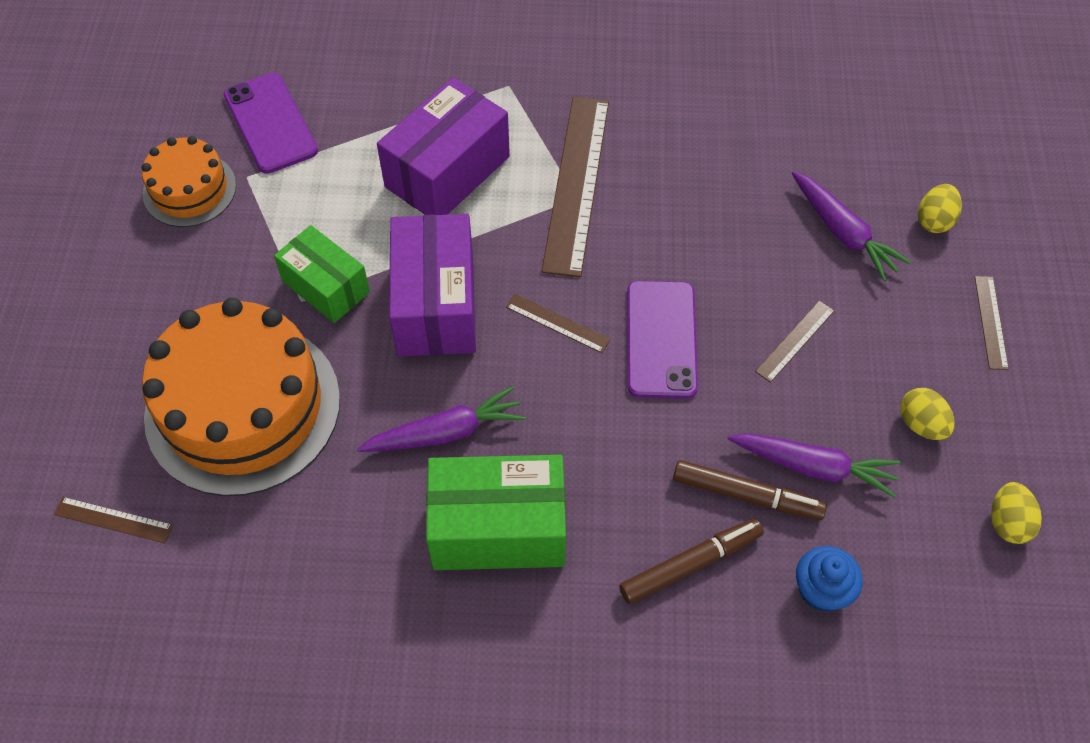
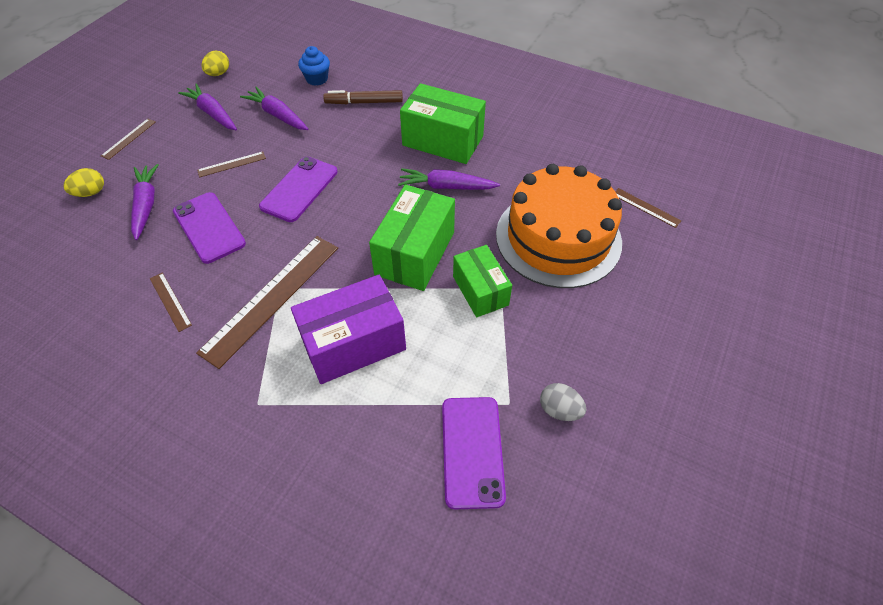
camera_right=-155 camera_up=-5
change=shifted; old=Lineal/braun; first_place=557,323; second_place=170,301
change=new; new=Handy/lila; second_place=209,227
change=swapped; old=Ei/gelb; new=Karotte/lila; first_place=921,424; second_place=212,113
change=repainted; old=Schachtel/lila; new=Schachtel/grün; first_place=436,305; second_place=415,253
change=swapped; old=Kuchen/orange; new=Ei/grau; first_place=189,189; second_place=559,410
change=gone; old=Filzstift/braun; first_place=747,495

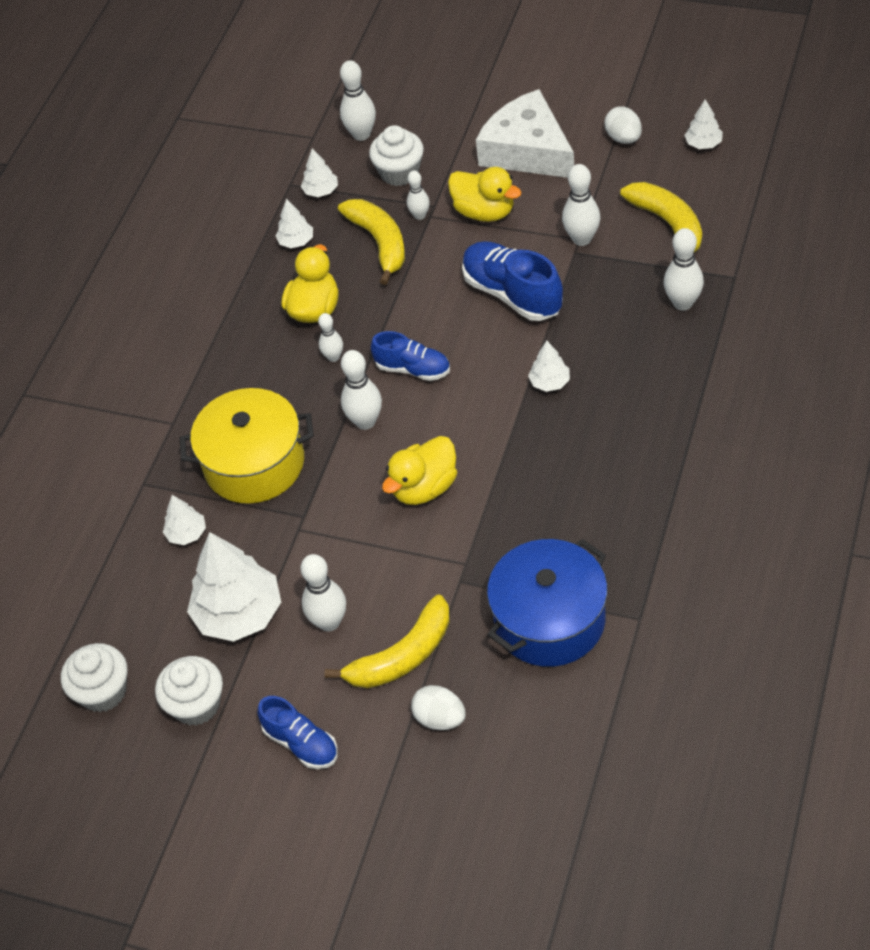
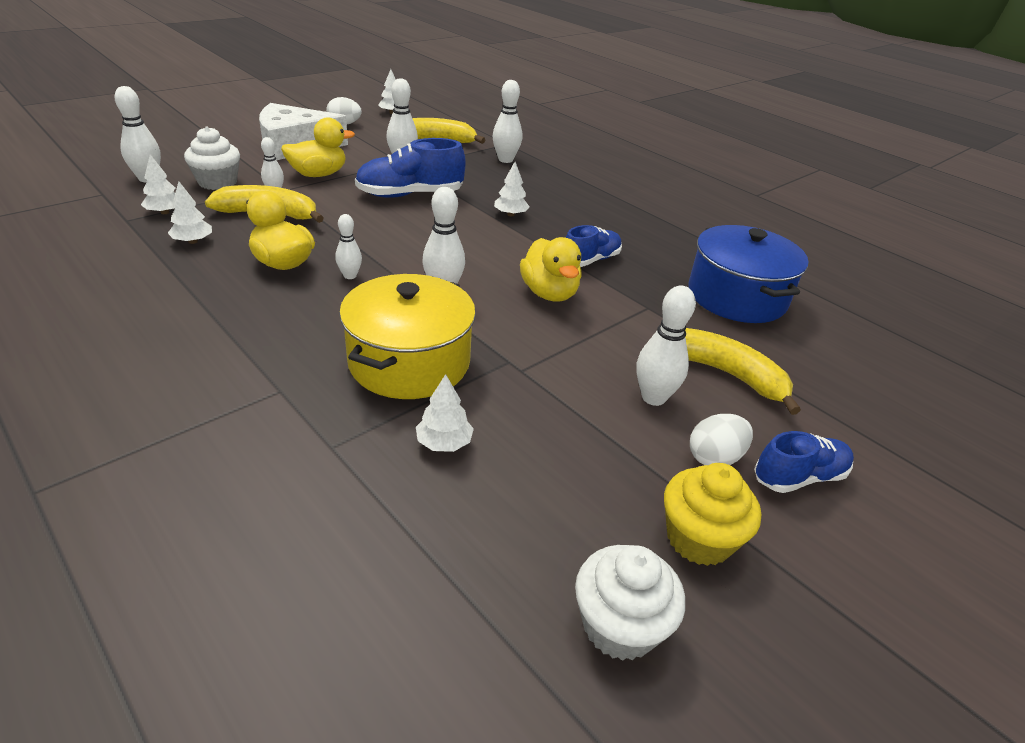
camera_right=-70 camera_up=-15
change=shifted; old=Schuh/blau; first_place=413,369; second_place=590,260
change=repainted; old=Muffin/weiß; new=Muffin/gelb; first_place=196,704; second_place=699,538
change=rotated; old=Banane/gelb; first_place=402,656; second_place=725,374; degrees=-45
change=shifted; old=Ei/weiß; first_place=440,718; second_place=714,458
change=gone; old=Baum/weiß; first_place=239,614

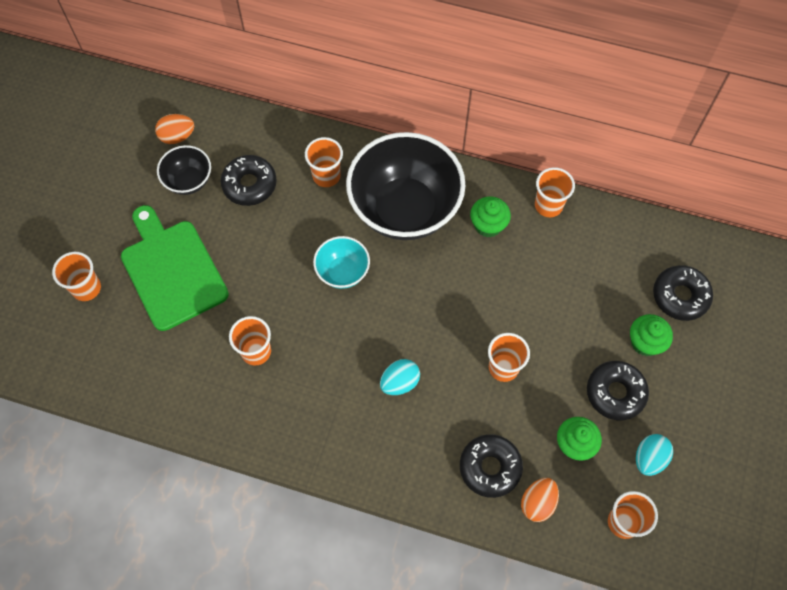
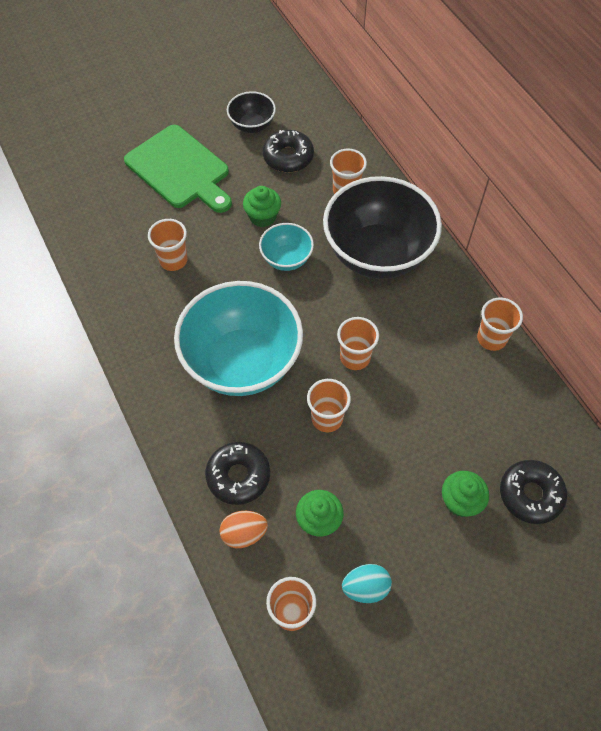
camera_right=45 camera_up=-5
change=rotated; old=Schneidebrett/grün; first_place=172,270; second_place=180,169; degrees=120
change=swapped; old=Ei/türkis; new=Schüssel/türkis; first_place=399,382; second_place=242,362
change=shifted; old=Muffin/grün; first_place=488,225; second_place=263,217
change=shifted; old=Becher/orange; first_place=86,288; second_place=355,357
change=gone; old=Ei/orange; first_place=177,136
change=gone; old=Donut/schwarz; first_place=615,393

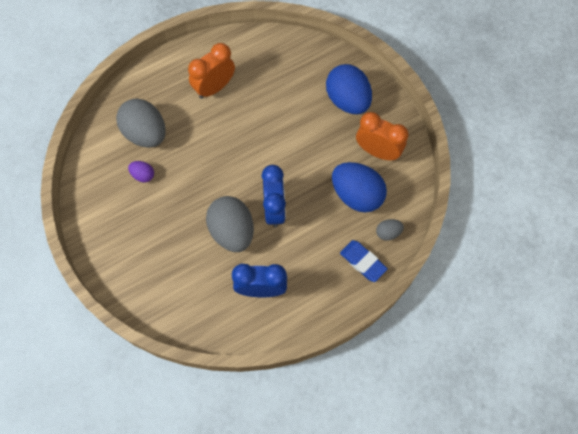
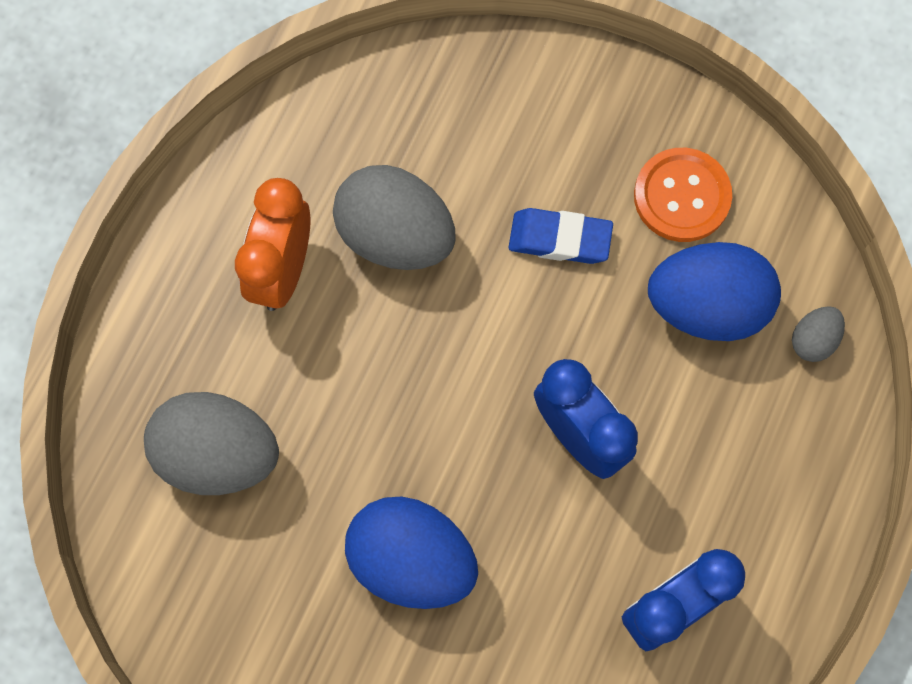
camera_right=-35 camera_up=5
change=shifted; old=Ei/grau; first_place=232,231; second_place=395,236
change=shifted; old=Ei/blau; first_place=347,100; second_place=412,560
change=shifted; old=Radiergummi/blau; first_place=363,262; second_place=559,239
change=swapped; old=Wecker/orange; new=Knopf/orange; first_place=377,151; second_place=682,196
change=gone; old=Ei/lila; first_place=143,175

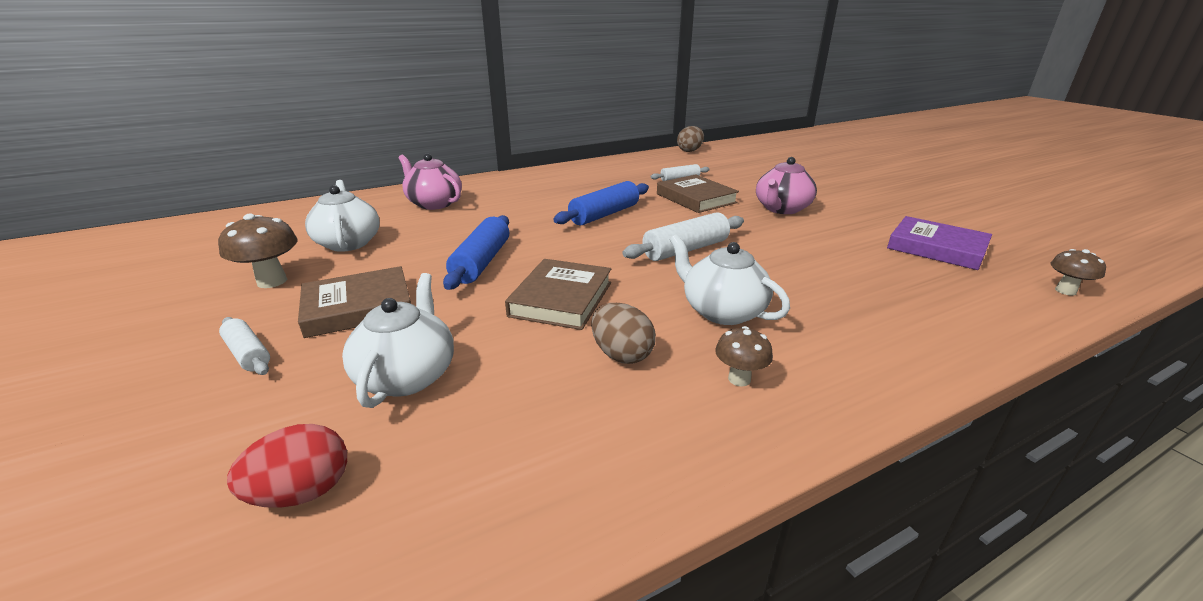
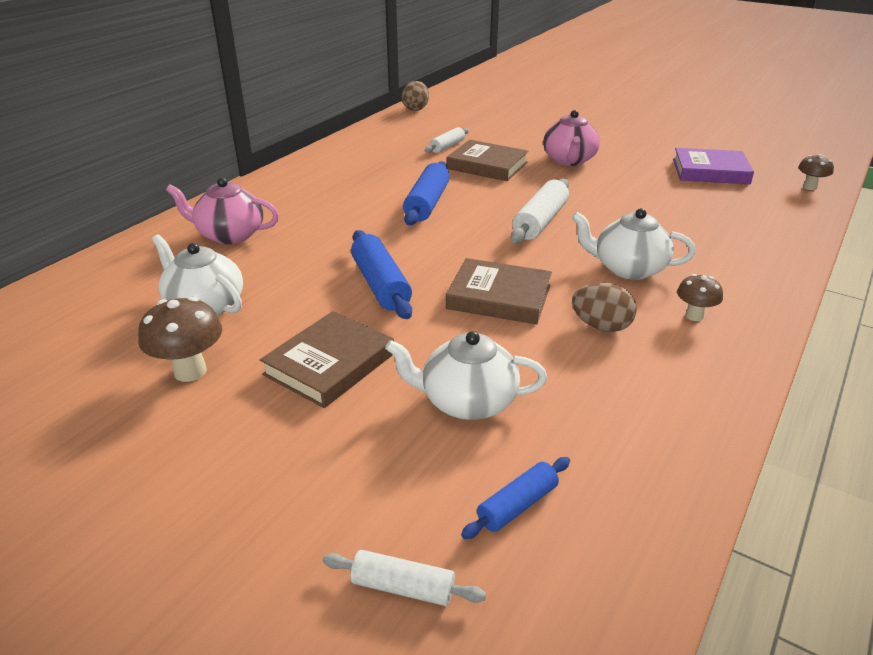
camera_right=-30 camera_up=5
change=shifted; old=Nudelholz/weiß; first_place=248,354; second_place=403,587
change=rotated; old=Teekanne/weiß; first_place=407,376; second_place=467,401; degrees=-60
change=rotated; old=Buch/braun; first_place=561,299; second_place=499,297; degrees=-60
change=swapped; old=Ei/rot; new=Nudelholz/blau; first_place=303,492; second_place=517,505

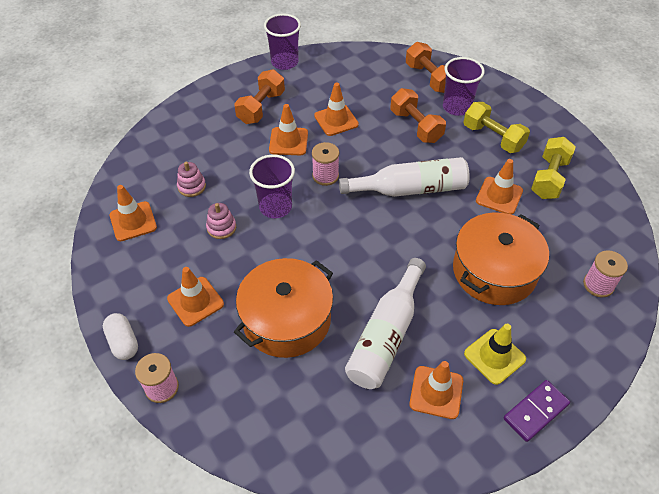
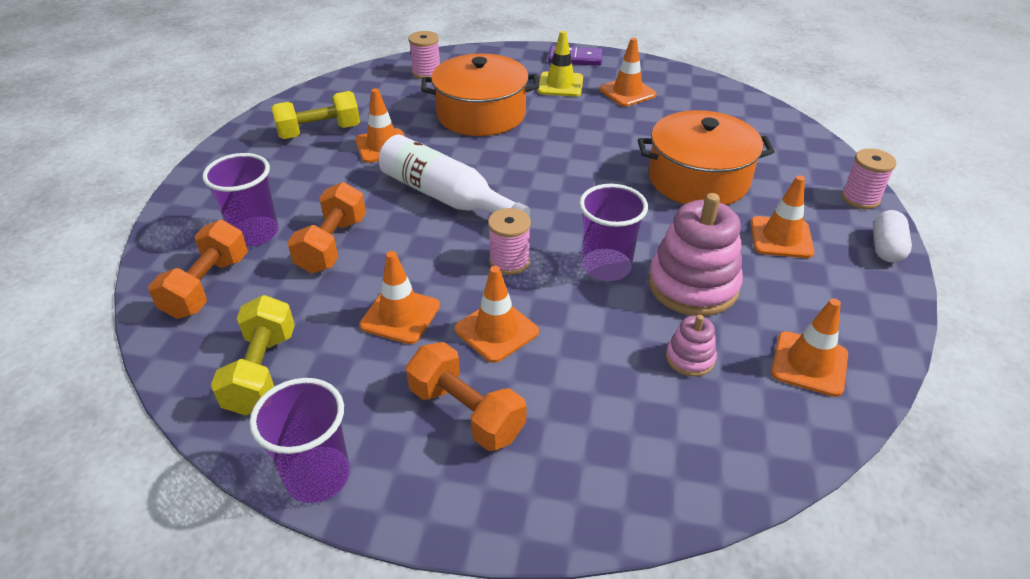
camera_right=-135 camera_up=-10
change=shifted; old=Hantel/gelb; first_place=493,138; second_place=262,371
change=rotated; old=Hantel/orange; first_place=261,107; second_place=466,412; degrees=60
change=scaled; old=Stapelspielzeug/rosa; first_place=221,227; second_place=692,285; factor=2.04
change=gone; old=Flasche/weiß; first_place=386,335

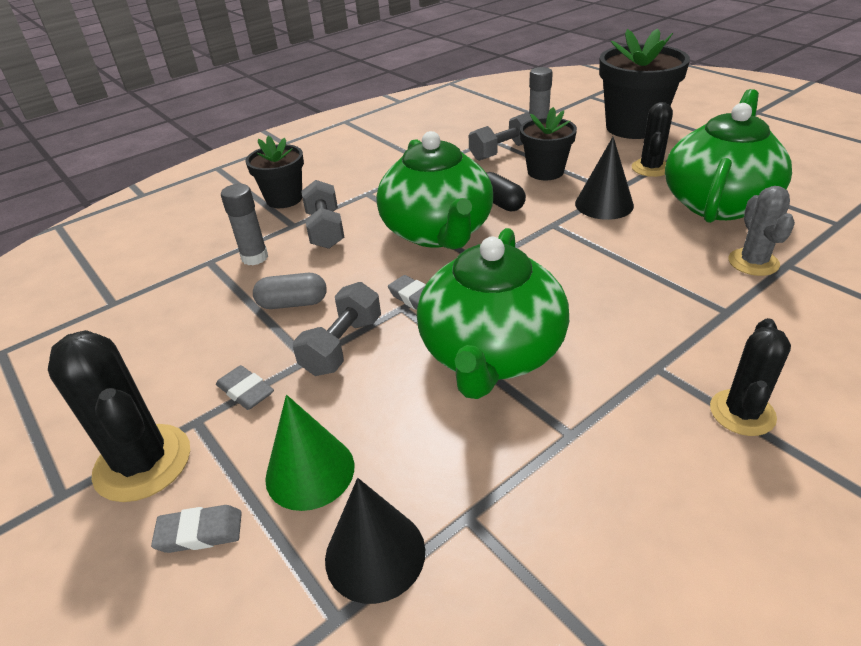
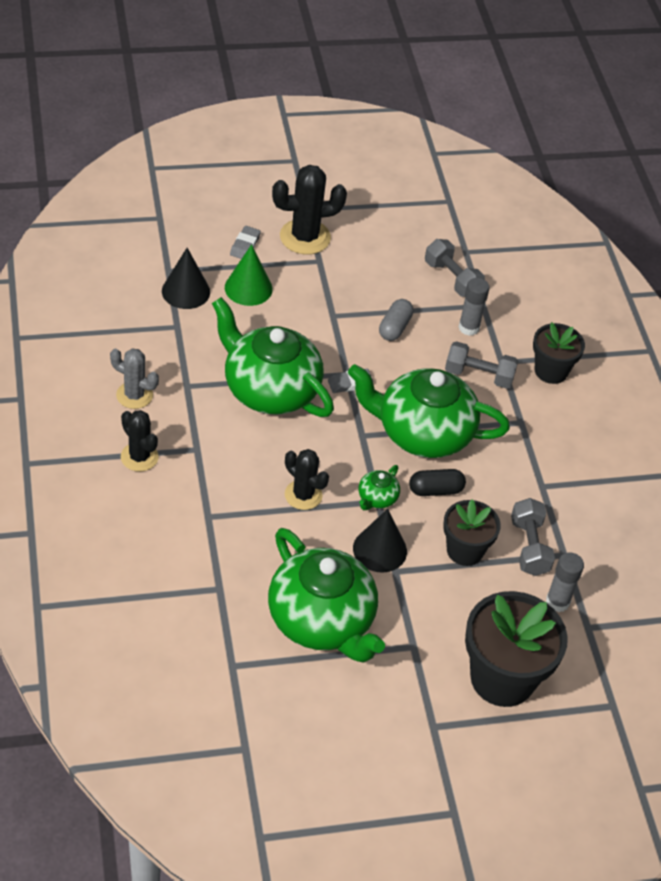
camera_right=110 camera_up=10
change=shifted; old=Kaktus/grau; first_place=753,262; second_place=134,395
change=shifted; old=Kaktus/schwarz; first_place=650,168; second_place=303,495
change=new; new=Teekanne/grün; second_place=377,498
change=shifted; old=Hantel/grau; first_place=342,345; second_place=452,279
change=gone; old=Radiergummi/grau; first_place=246,391

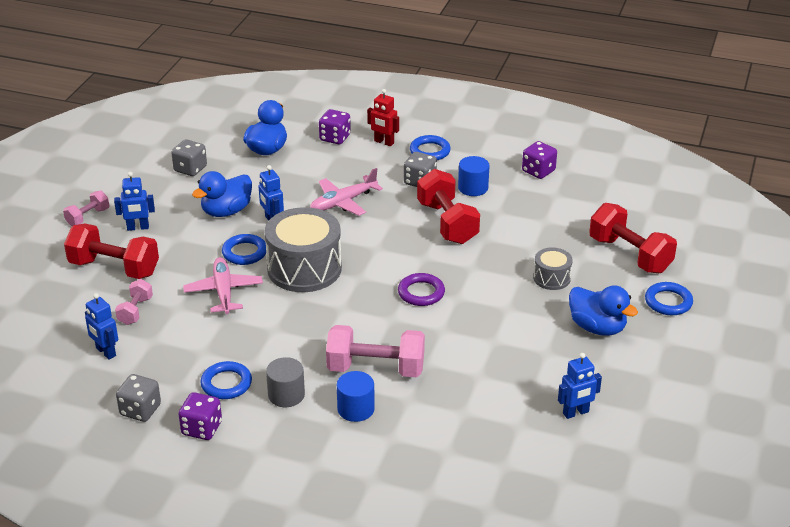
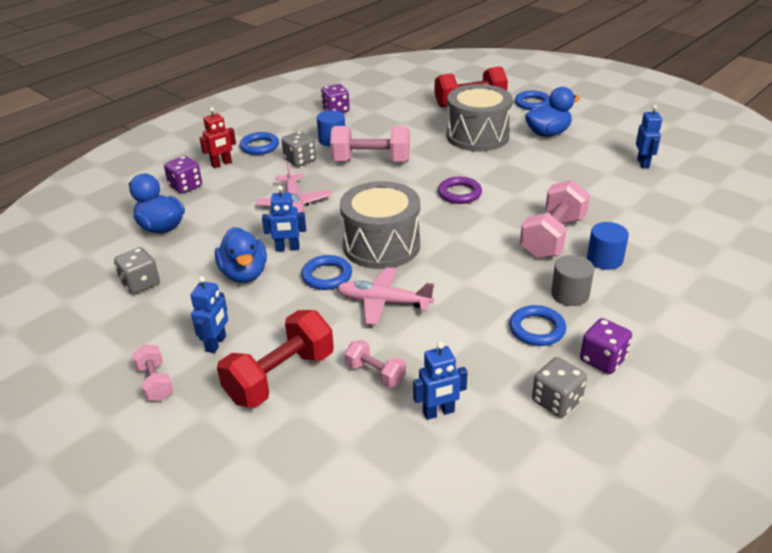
camera_right=-65 camera_up=0
change=repainted; old=Hantel/rot; new=Hantel/rosa; first_place=447,223; second_place=371,161
change=scaled; old=Trommel/grau; first_place=551,278; second_place=477,136; factor=2.01

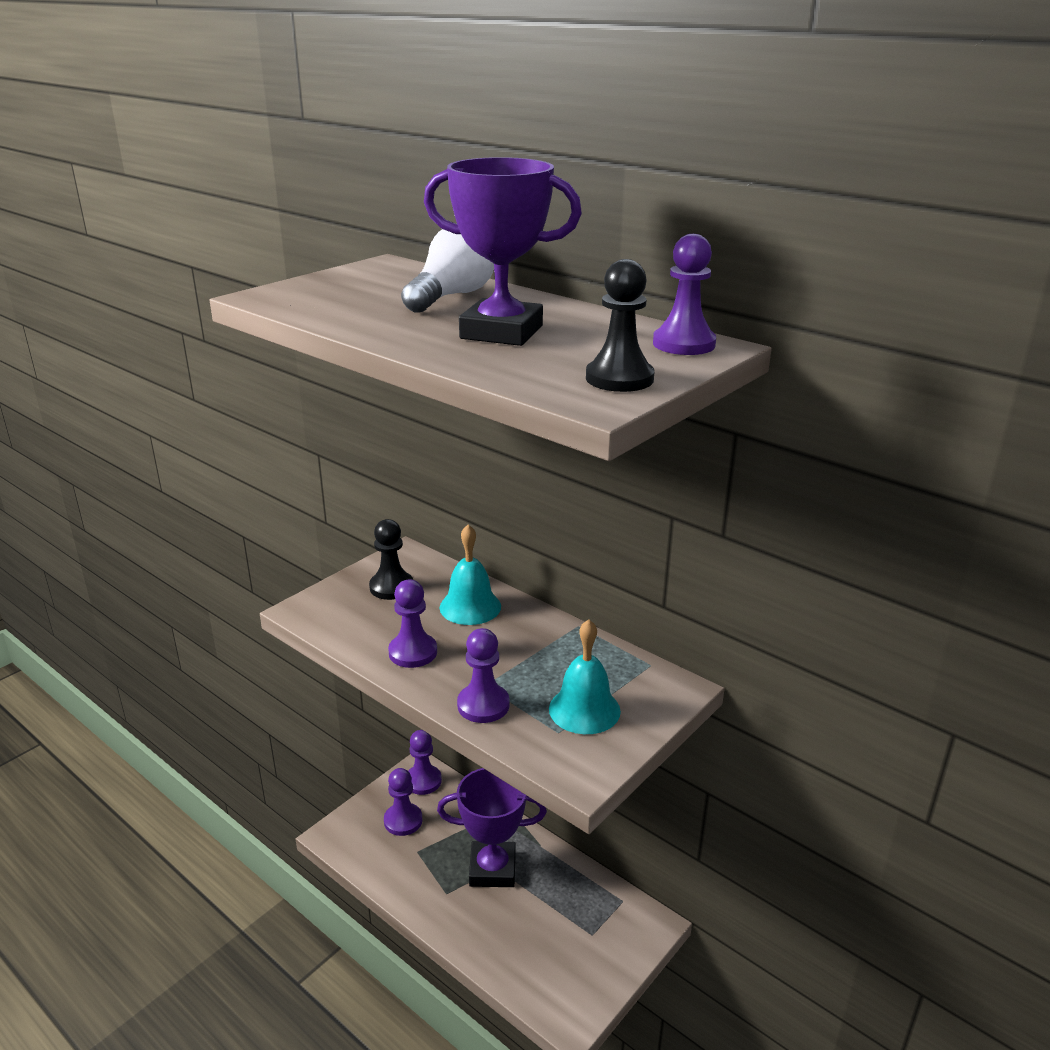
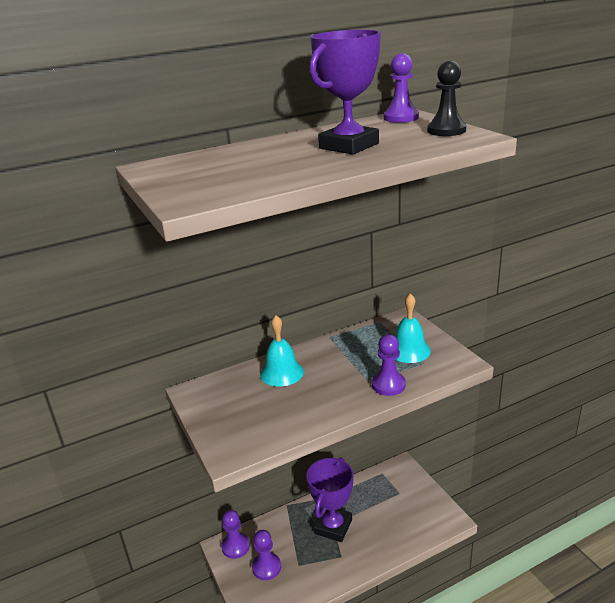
camera_right=-65 camera_up=0
change=gone; old=Bauer/schwarz; first_place=391,587
change=gone; old=Bauer/lila; first_place=413,652
change=gone; old=Glühbirne/weiß; first_place=451,296

